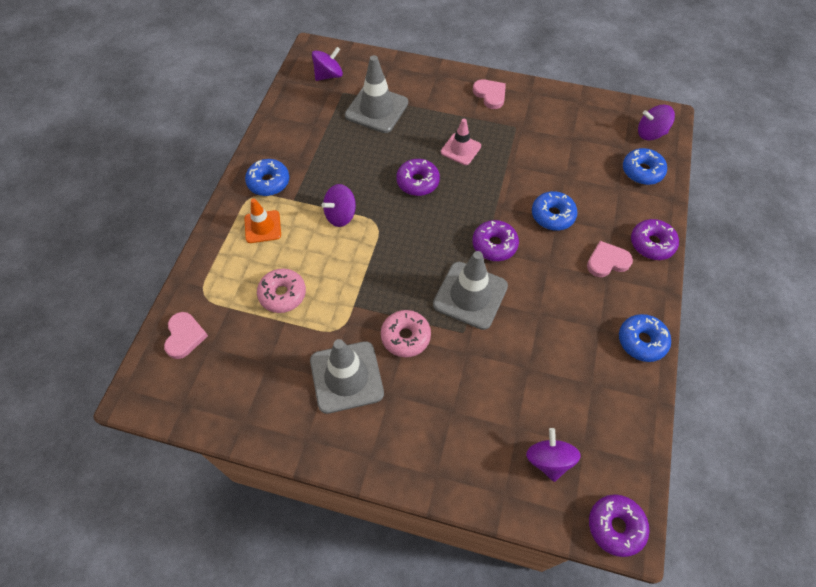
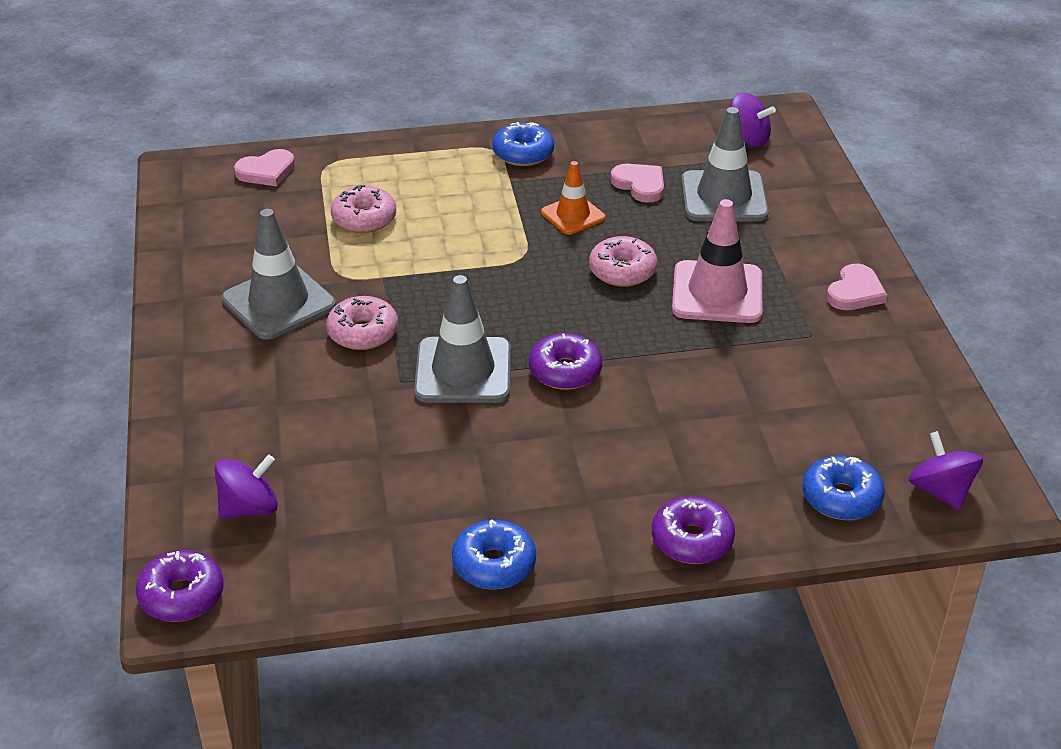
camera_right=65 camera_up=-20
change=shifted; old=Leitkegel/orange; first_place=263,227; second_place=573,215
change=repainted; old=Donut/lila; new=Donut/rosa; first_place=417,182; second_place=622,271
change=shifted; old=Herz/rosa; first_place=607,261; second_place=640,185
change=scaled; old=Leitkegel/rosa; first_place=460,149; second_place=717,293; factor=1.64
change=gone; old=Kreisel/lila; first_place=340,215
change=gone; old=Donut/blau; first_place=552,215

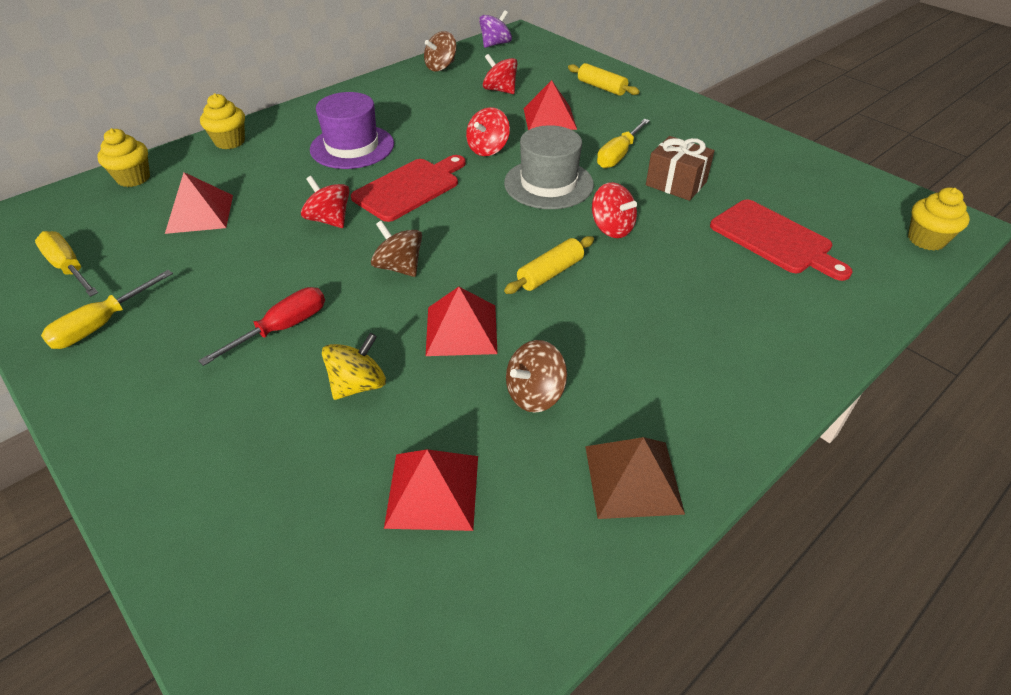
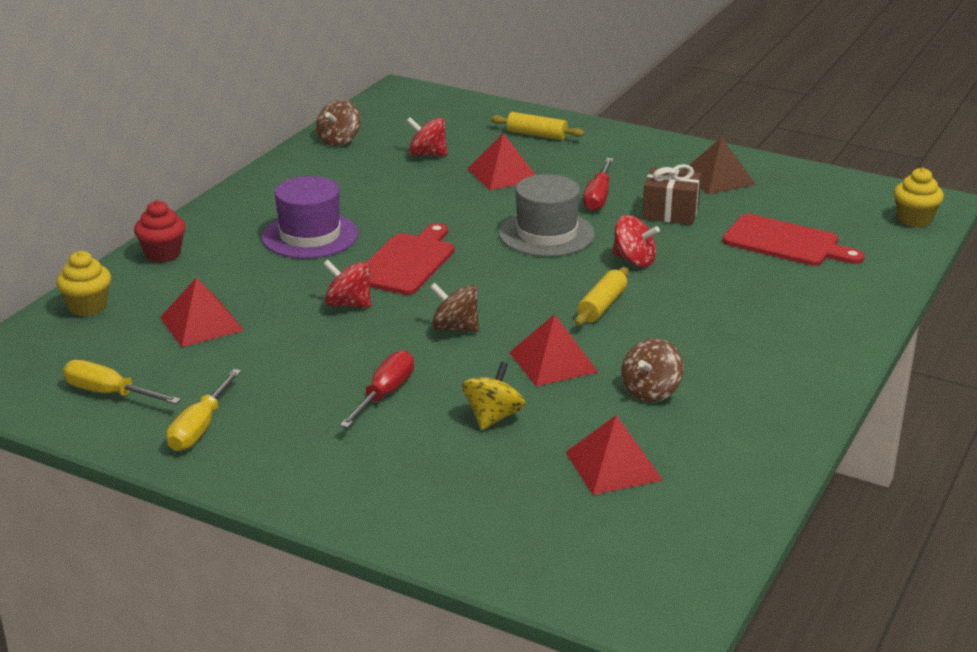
camera_right=-20 camera_up=-15
change=repainted; old=Muffin/gelb; new=Muffin/rot; first_place=230,142; second_place=163,254
change=repainted; old=Schraubenzieher/gelb; new=Schraubenzieher/rot; first_place=618,155; second_place=598,197
change=shifted; old=Pyramide/braun; first_place=633,479; second_place=718,178
change=gone; old=Kreisel/rot; first_place=488,149
change=gone; old=Kreisel/lila; first_place=495,44

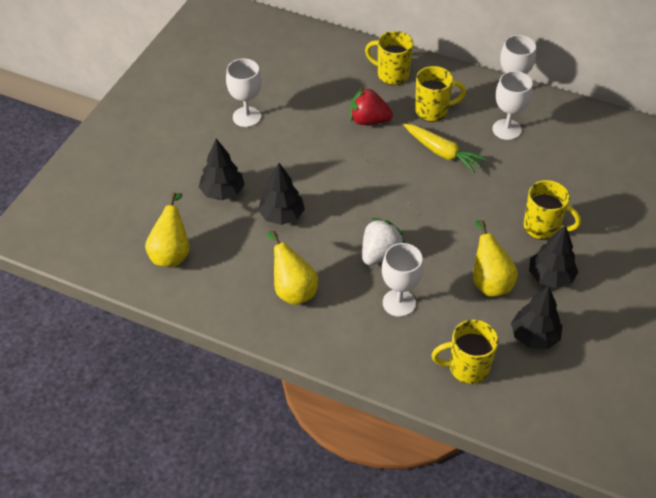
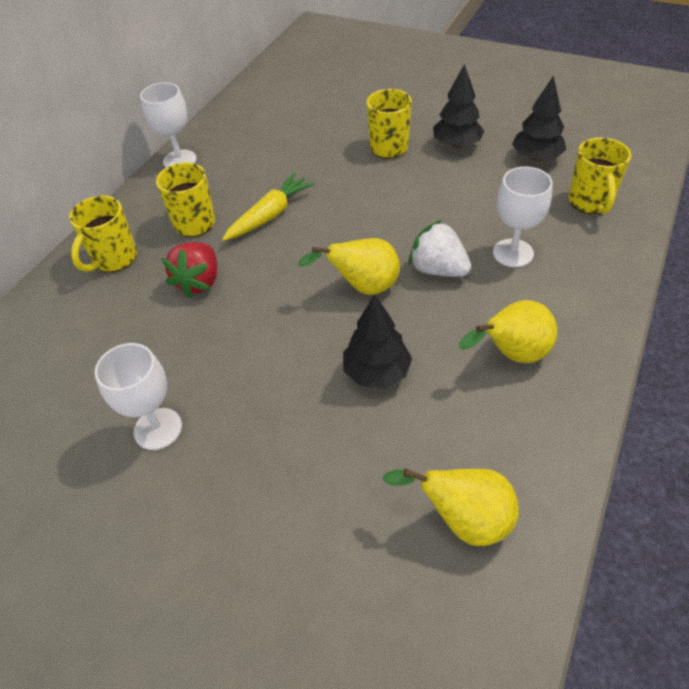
camera_right=-85 camera_up=0
change=shifted; old=Birne/gelb; first_place=489,282; second_place=363,287
change=gone; old=Baum/schwarz; first_place=222,192
change=gone; old=Kelch/weiß; first_place=506,129

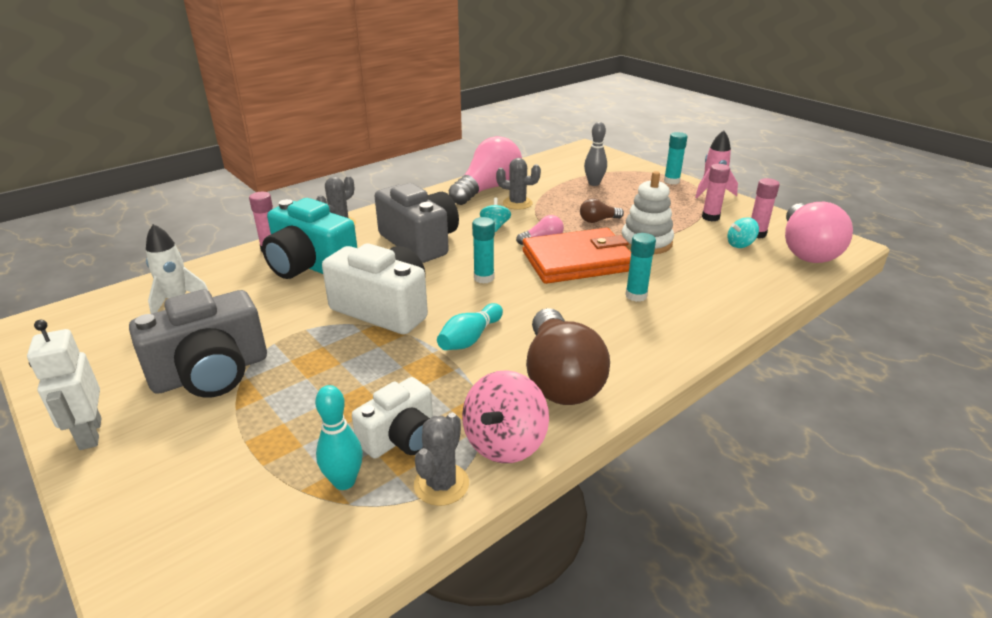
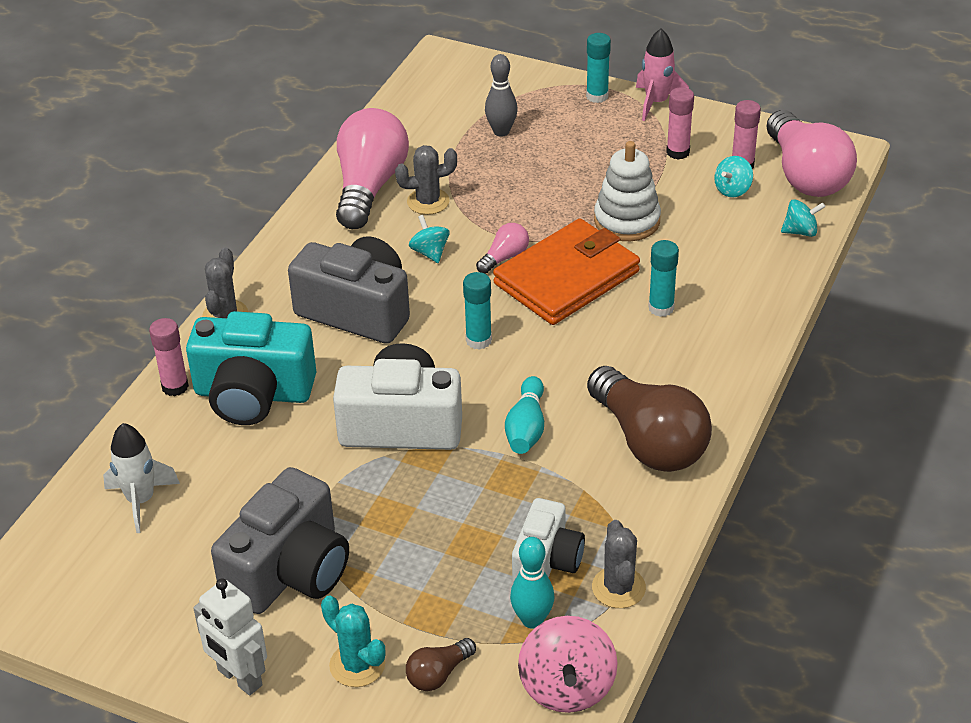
camera_right=-25 camera_up=10
change=new; new=Kaktus/türkis; second_place=357,665
change=shifted; old=Glühbirne/braun; first_place=598,220; second_place=438,674
change=shifted; old=Kreisel/rosa; first_place=505,443; second_place=567,687
change=new; new=Kreisel/türkis; second_place=800,231

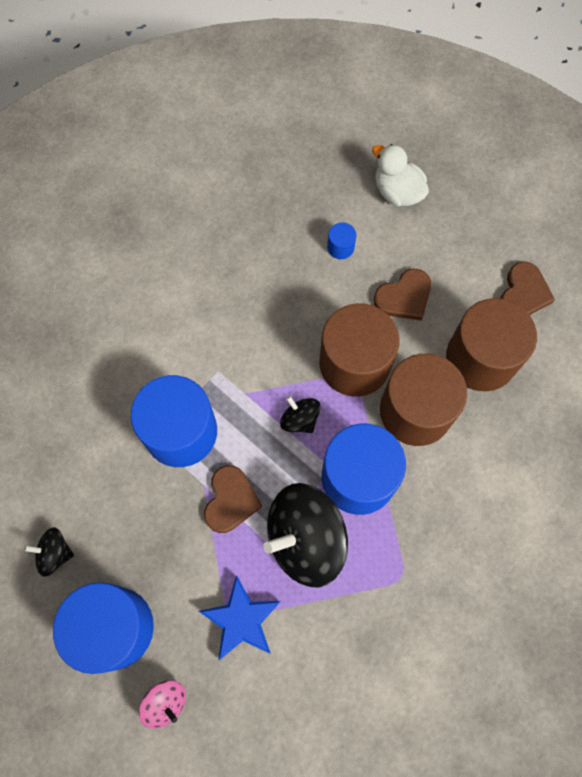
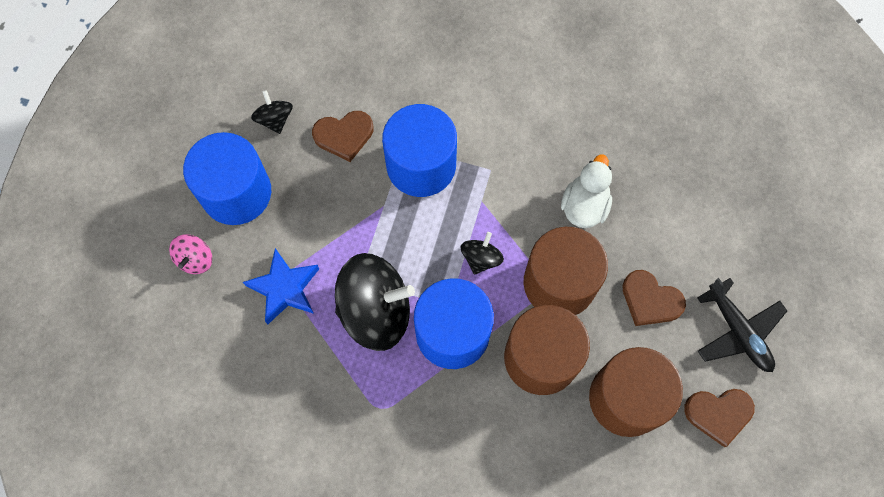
camera_right=65 camera_up=0
change=shifted; old=Herz/braun; first_place=230,500; second_place=344,135
change=rotated; old=Kreisel/schwarz; first_place=305,539; second_place=375,311; degrees=135
change=shifted; old=Ente/weiß; first_place=397,192; second_place=584,206
change=new; new=Flugzeug/schwarz; second_place=738,331
change=gone; old=Vollzylinder/blau; first_place=340,247

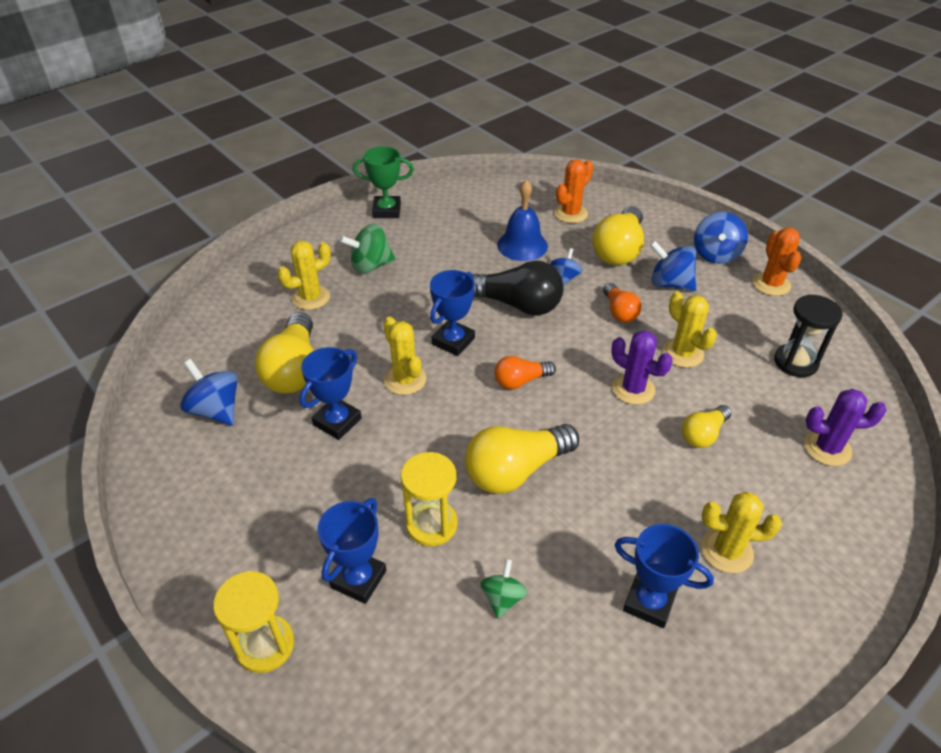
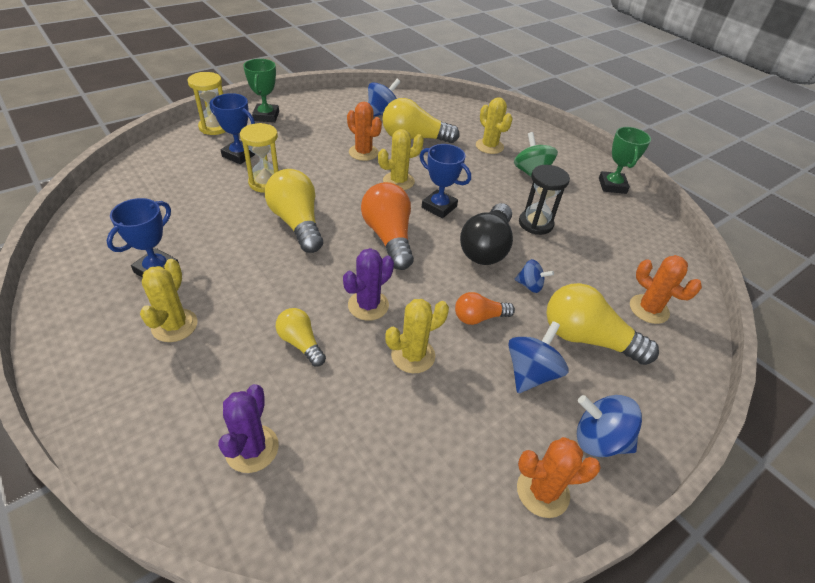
camera_right=90 camera_up=0
change=new; new=Pokal/grün; second_place=266,116
change=swapped; old=Pokal/blau; new=Kaktus/orange; first_place=337,421; second_place=363,153
change=scaled; old=Glühbirne/orange; first_place=520,381; second_place=389,237; factor=1.77
change=shifted; old=Sanduhr/schwarz; first_place=795,362; second_place=535,223
change=gone; old=Kreisel/grün; first_place=502,598
change=gone; old=Glocke/blau; first_place=522,245

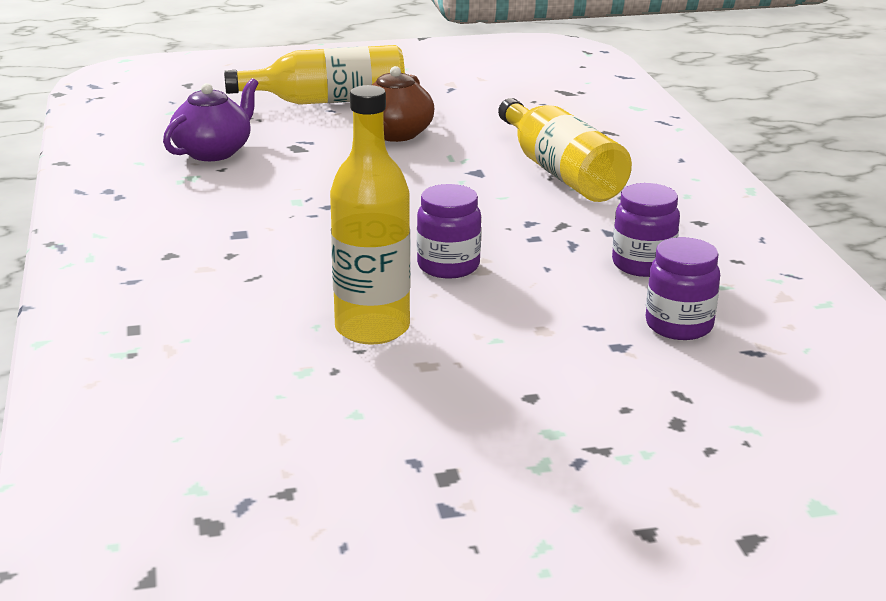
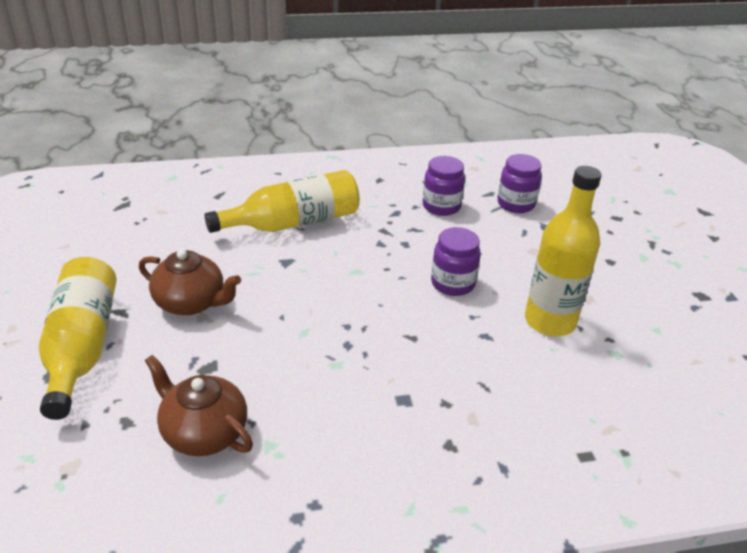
camera_right=-90 camera_up=10
change=repainted; old=Teekanne/lila; new=Teekanne/braun; first_place=213,152; second_place=204,432

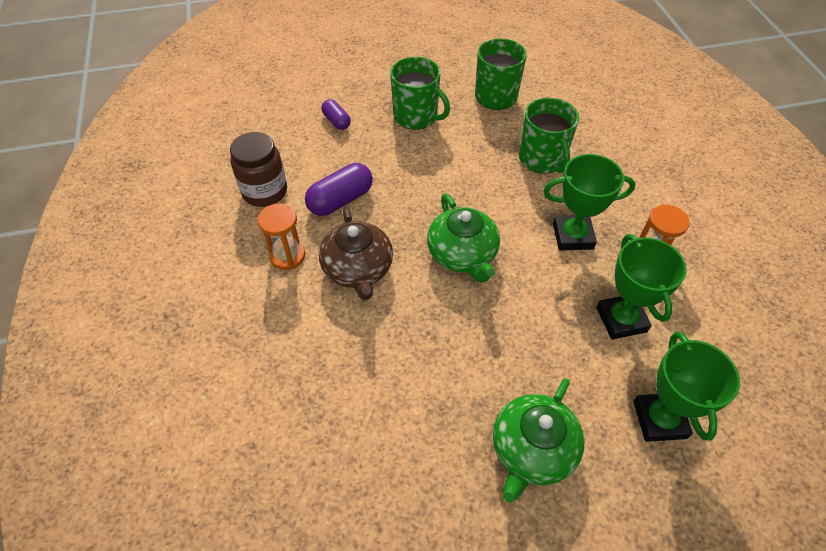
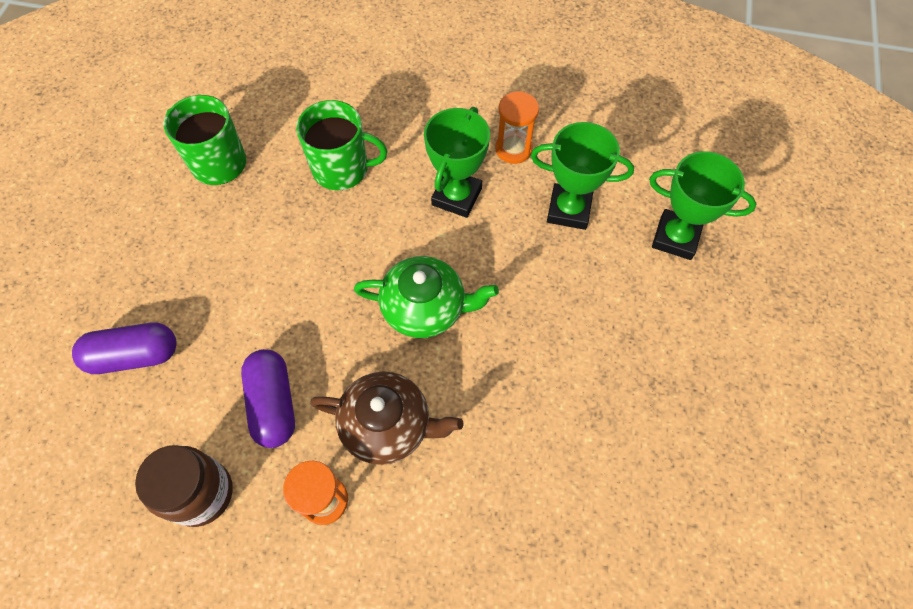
camera_right=-65 camera_up=10
change=scaled; old=Kapsel/lila; first_place=336,121; second_place=134,355; factor=1.68
change=gone; old=Tasse/grün; first_place=416,116
change=gone; old=Teekanne/grün; first_place=532,450

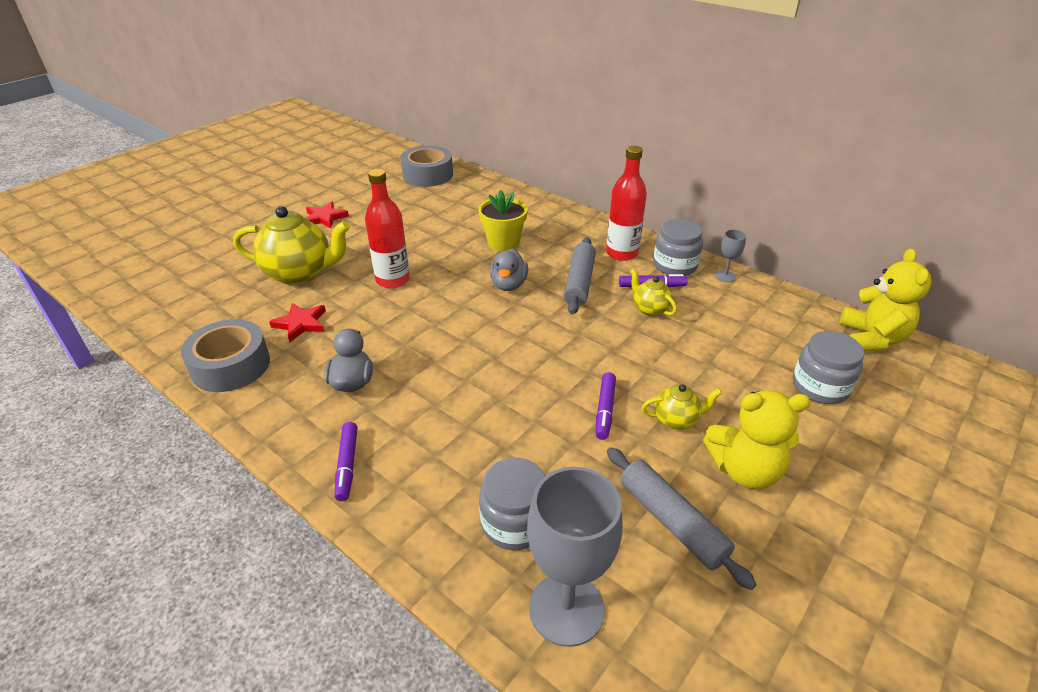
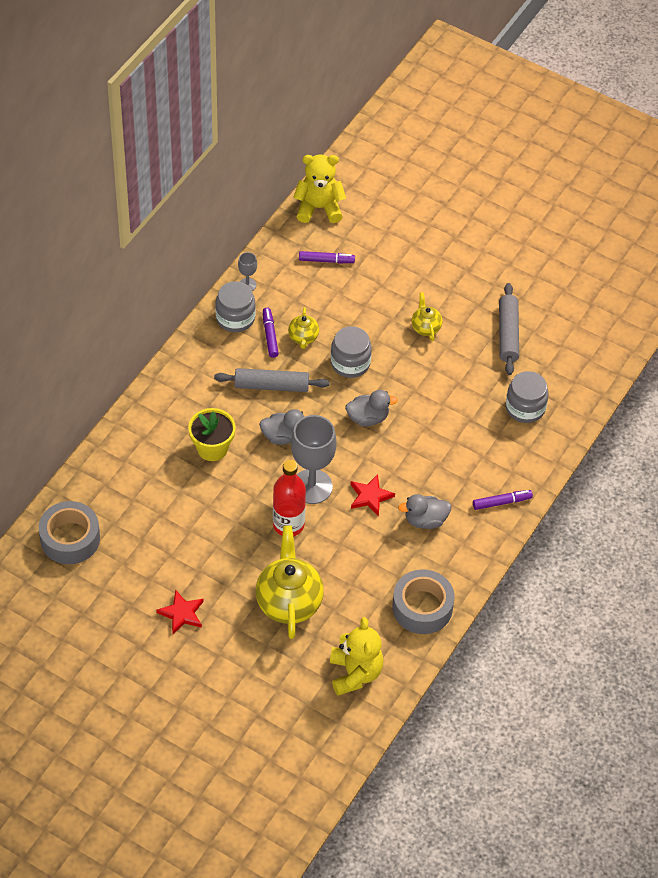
camera_right=-100 camera_up=15
change=rotated; old=Teekanne/gelb; first_place=650,309; second_place=303,338; degrees=-45
change=shifted; old=Kelch/grau; first_place=566,609; second_place=312,486
change=shifted; old=Filzstift/lila; first_place=605,410; second_place=326,260
change=shifted; old=Teddybär/gelb; first_place=744,470; second_place=355,673
change=shifted; old=Einmachglas/grau; first_place=820,387; second_place=350,363
change=new; new=Ente/grau; second_place=368,418
change=shifted; old=Stern/rot; first_place=301,324; second_place=370,496
change=rotated; old=Nudelholz/grau; first_place=672,521; second_place=507,334; degrees=-45
change=gone; old=Flasche/rot; first_place=621,253

